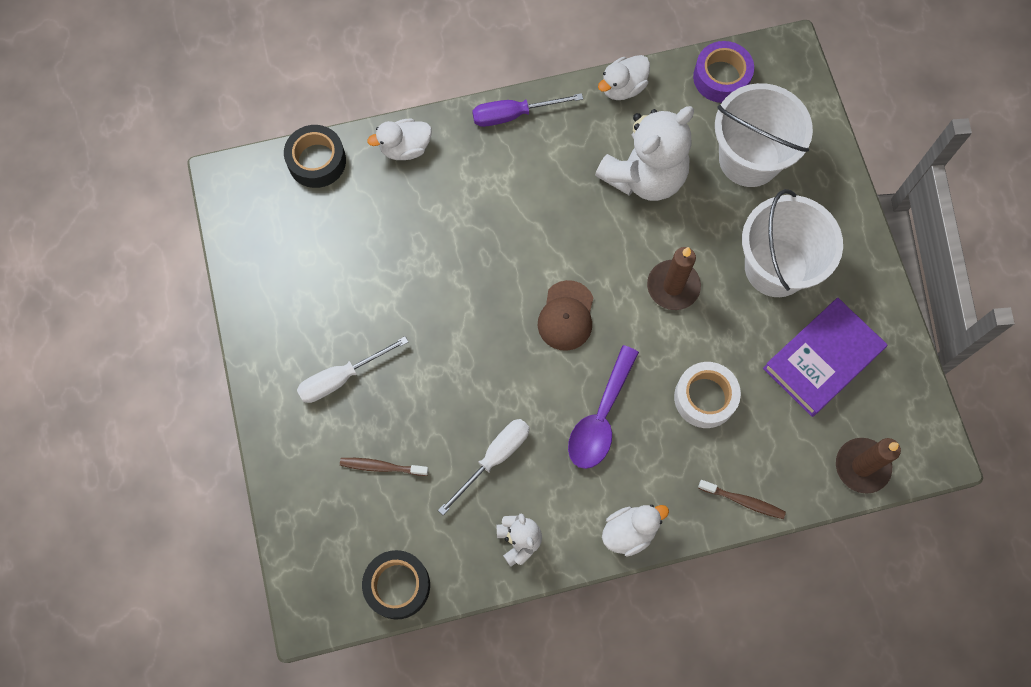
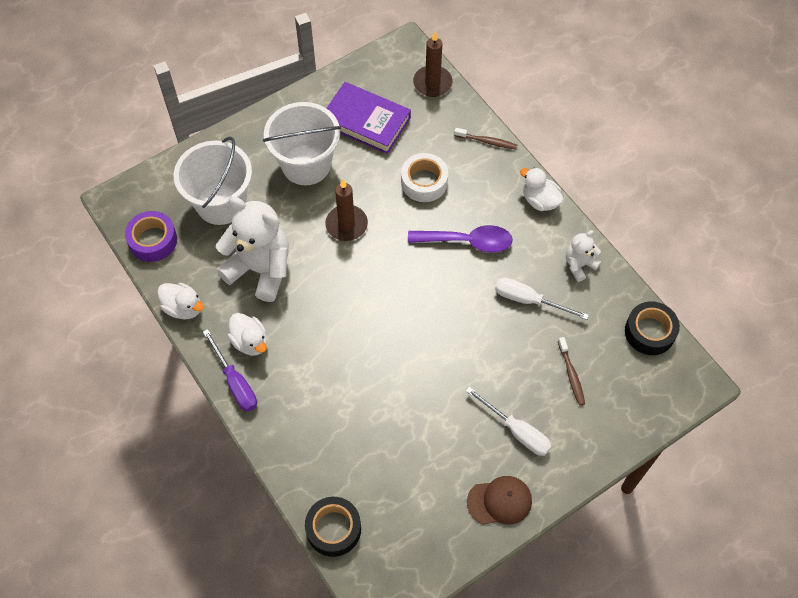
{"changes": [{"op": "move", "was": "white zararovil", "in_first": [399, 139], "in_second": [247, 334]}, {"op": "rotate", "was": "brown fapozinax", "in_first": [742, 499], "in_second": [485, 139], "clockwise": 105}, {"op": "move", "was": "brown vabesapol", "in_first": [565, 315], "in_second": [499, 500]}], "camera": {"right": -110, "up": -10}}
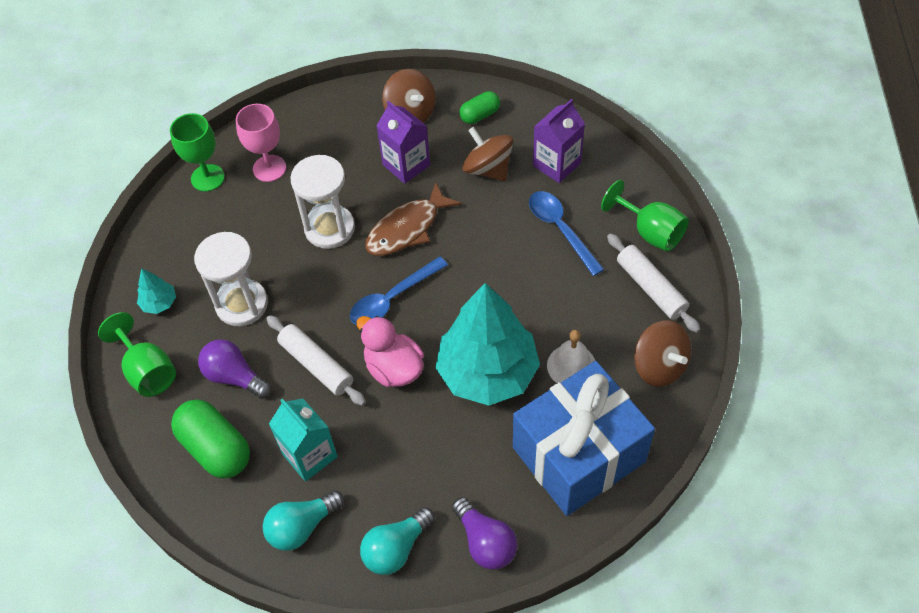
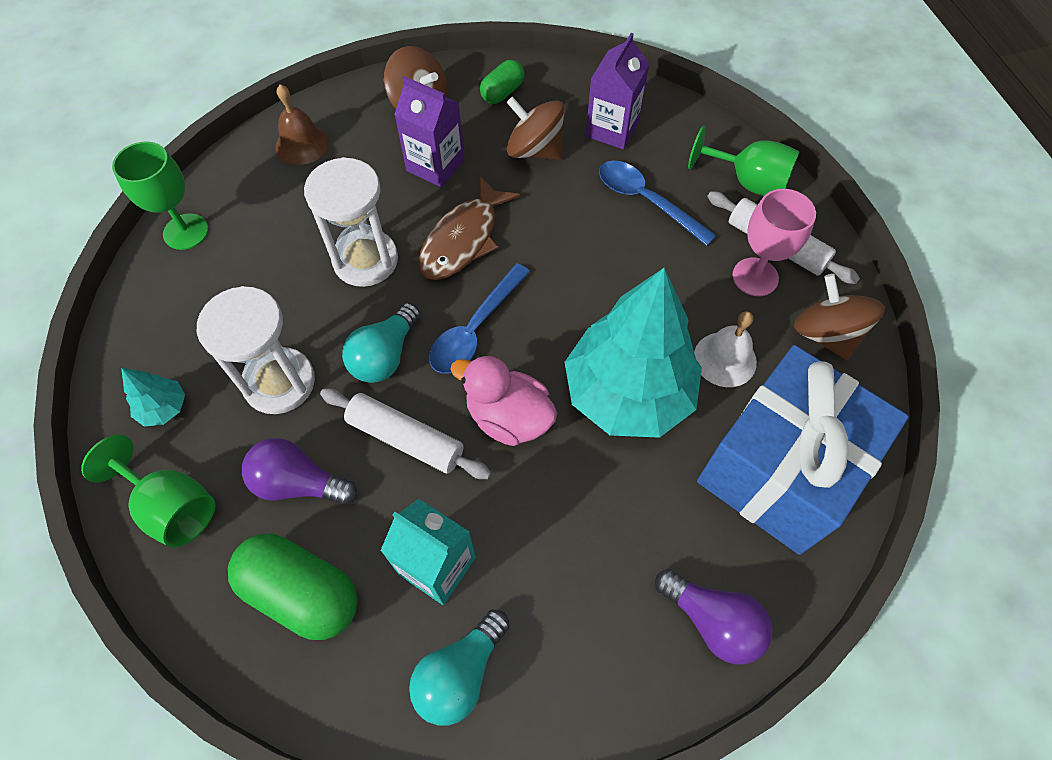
{"changes": [{"op": "insert", "now": "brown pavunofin", "in_second": [302, 124]}, {"op": "move", "was": "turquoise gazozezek", "in_first": [397, 541], "in_second": [381, 343]}, {"op": "move", "was": "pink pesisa", "in_first": [261, 143], "in_second": [774, 242]}, {"op": "rotate", "was": "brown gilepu", "in_first": [662, 353], "in_second": [839, 317], "clockwise": -150}], "camera": {"right": -20, "up": 5}}
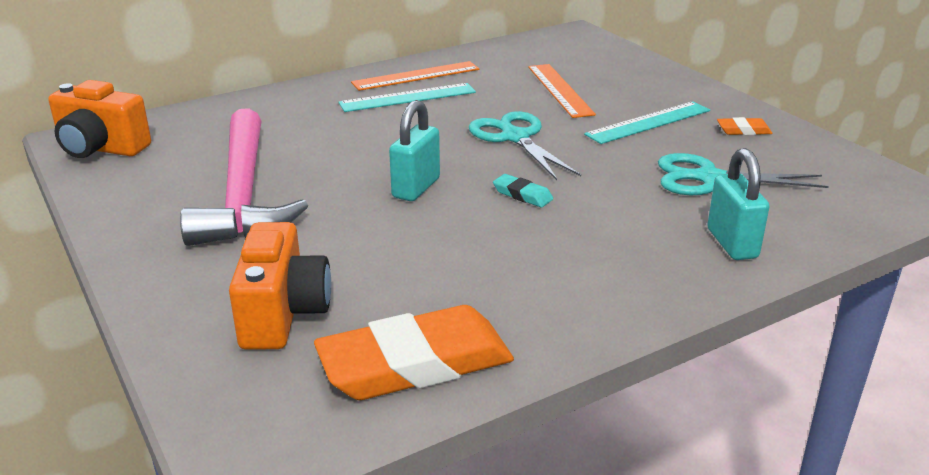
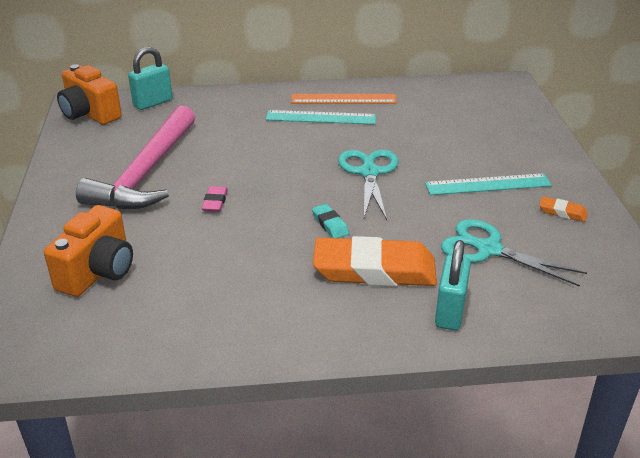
{"changes": [{"op": "move", "was": "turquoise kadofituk", "in_first": [414, 150], "in_second": [150, 78]}, {"op": "insert", "now": "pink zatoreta", "in_second": [215, 199]}, {"op": "move", "was": "orange zatoreta", "in_first": [414, 352], "in_second": [375, 261]}, {"op": "delete", "was": "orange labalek", "in_first": [562, 91]}], "camera": {"right": 25, "up": 5}}
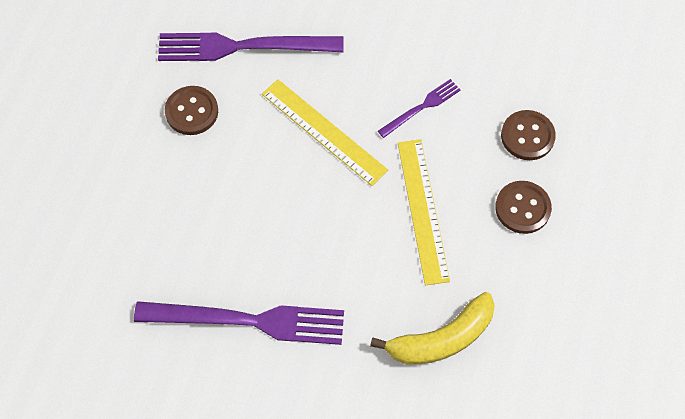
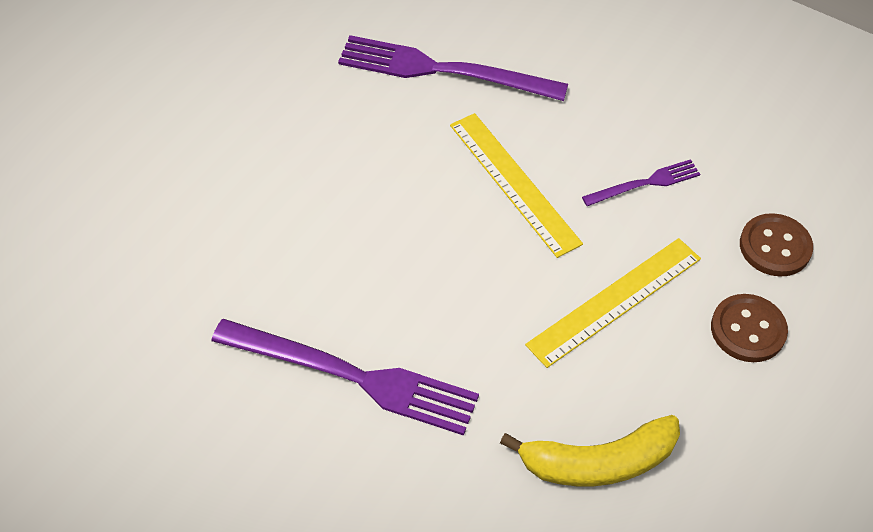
{"changes": [{"op": "rotate", "was": "yellow labalek", "in_first": [424, 212], "in_second": [613, 303], "clockwise": 45}, {"op": "delete", "was": "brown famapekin", "in_first": [191, 110]}], "camera": {"right": 15, "up": -10}}
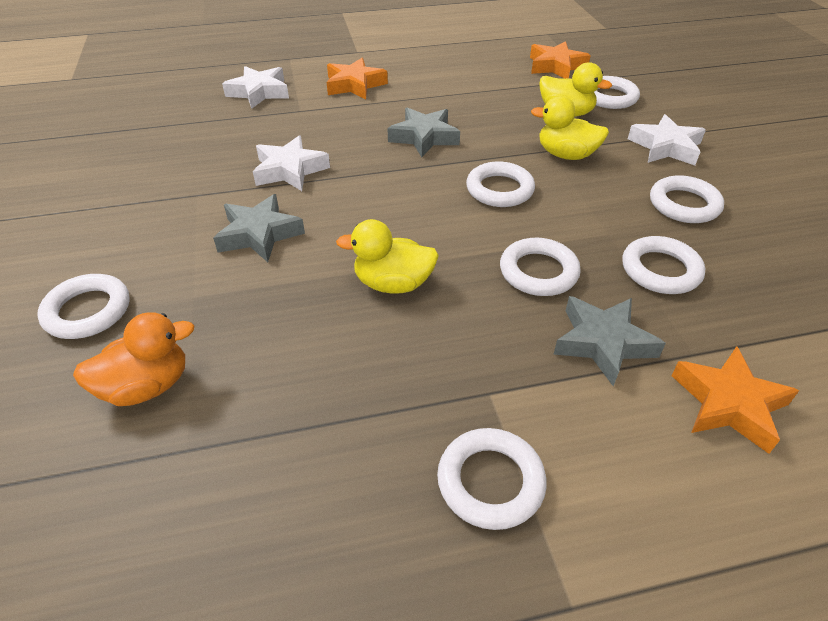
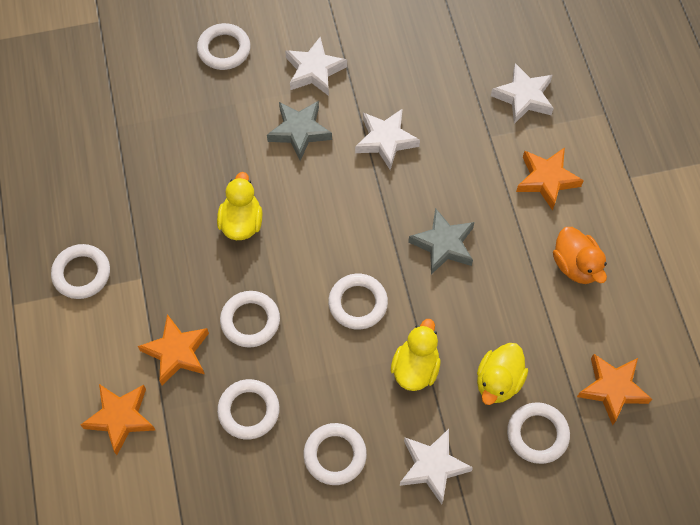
{"changes": [{"op": "recolor", "was": "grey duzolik", "now": "orange duzolik", "in_first": [610, 341], "in_second": [173, 349]}, {"op": "insert", "now": "white duzolik", "in_second": [316, 66]}, {"op": "move", "was": "orange zararovil", "in_first": [133, 359], "in_second": [580, 255]}], "camera": {"right": 90, "up": 20}}
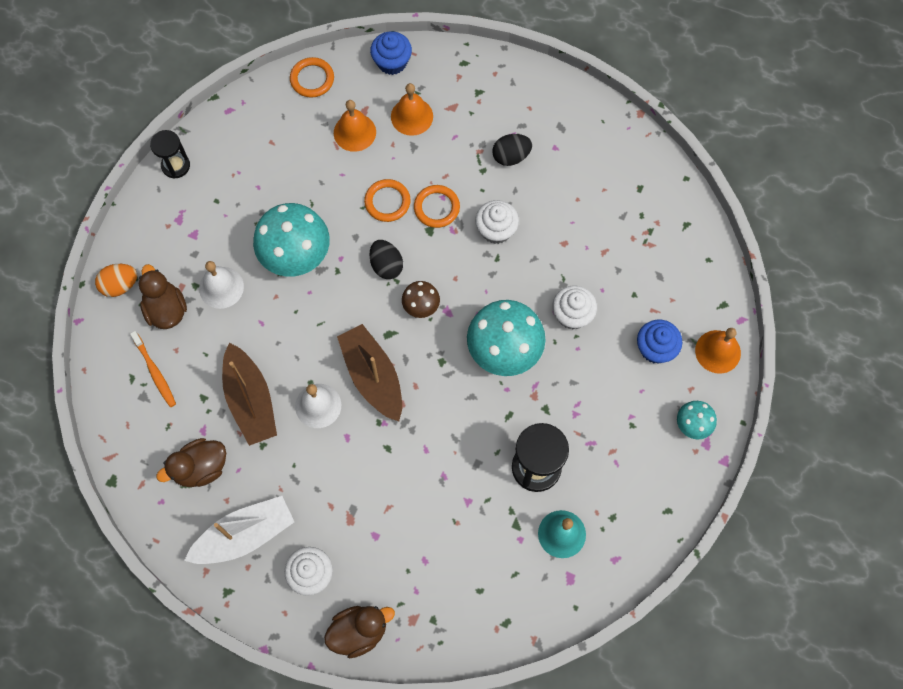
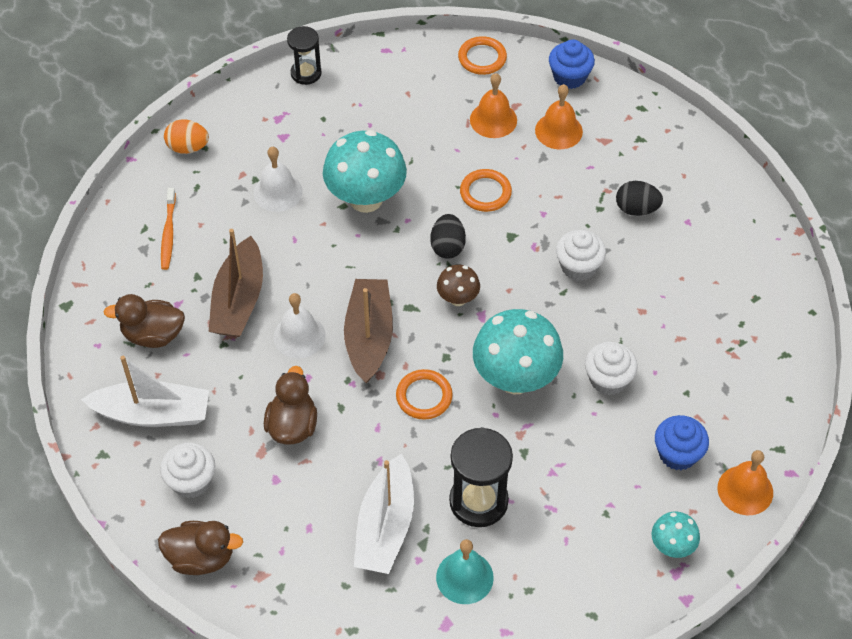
{"changes": [{"op": "move", "was": "brown zararovil", "in_first": [163, 296], "in_second": [290, 405]}, {"op": "insert", "now": "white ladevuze", "in_second": [384, 514]}, {"op": "move", "was": "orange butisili", "in_first": [437, 206], "in_second": [424, 394]}], "camera": {"right": 30, "up": -15}}
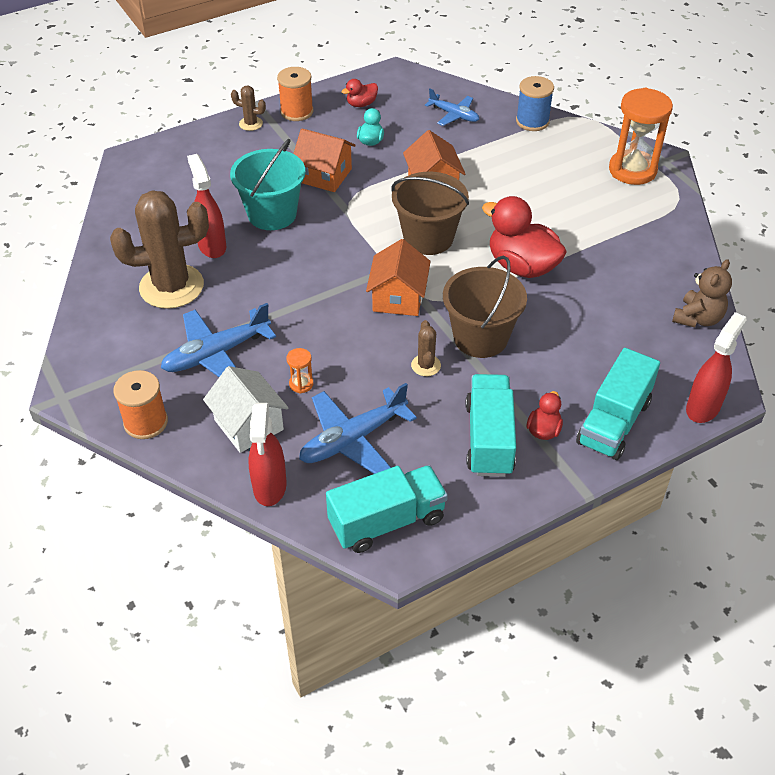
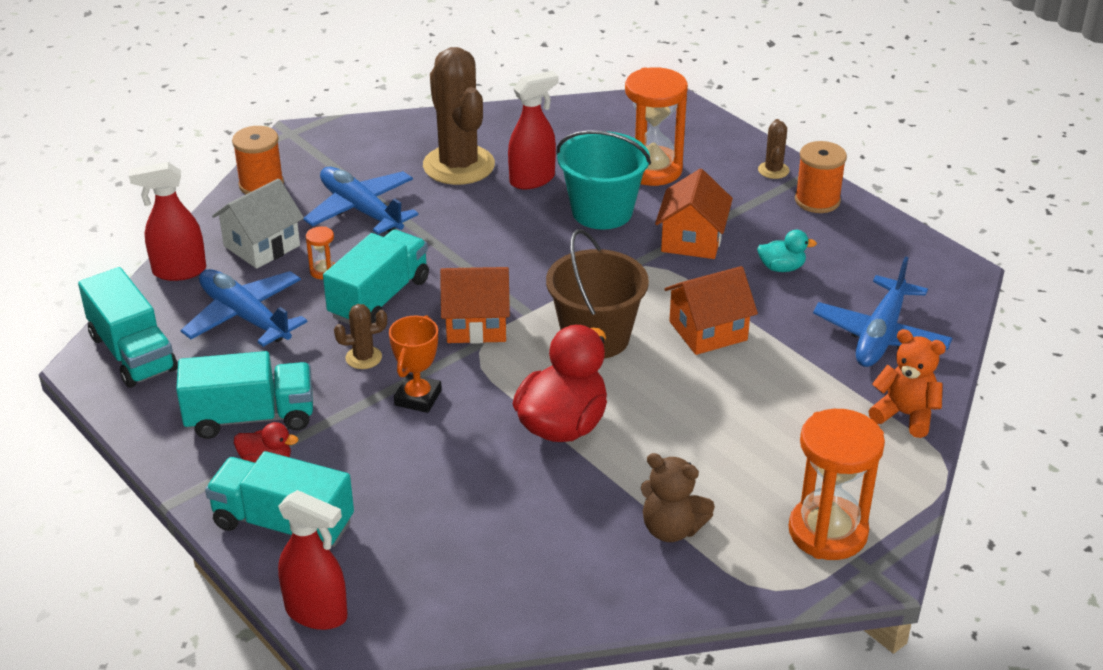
{"changes": [{"op": "insert", "now": "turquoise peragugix", "in_second": [376, 277]}, {"op": "replace", "was": "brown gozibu", "now": "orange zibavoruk", "in_first": [485, 307], "in_second": [415, 364]}, {"op": "insert", "now": "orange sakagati", "in_second": [656, 126]}, {"op": "move", "was": "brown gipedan", "in_first": [702, 293], "in_second": [678, 497]}, {"op": "resize", "was": "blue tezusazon", "in_first": [452, 107], "in_second": [882, 311], "ratio": 1.61}, {"op": "replace", "was": "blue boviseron", "now": "orange gipedan", "in_first": [535, 103], "in_second": [907, 383]}, {"op": "delete", "was": "red zararovil", "in_first": [359, 93]}], "camera": {"right": 80, "up": -10}}
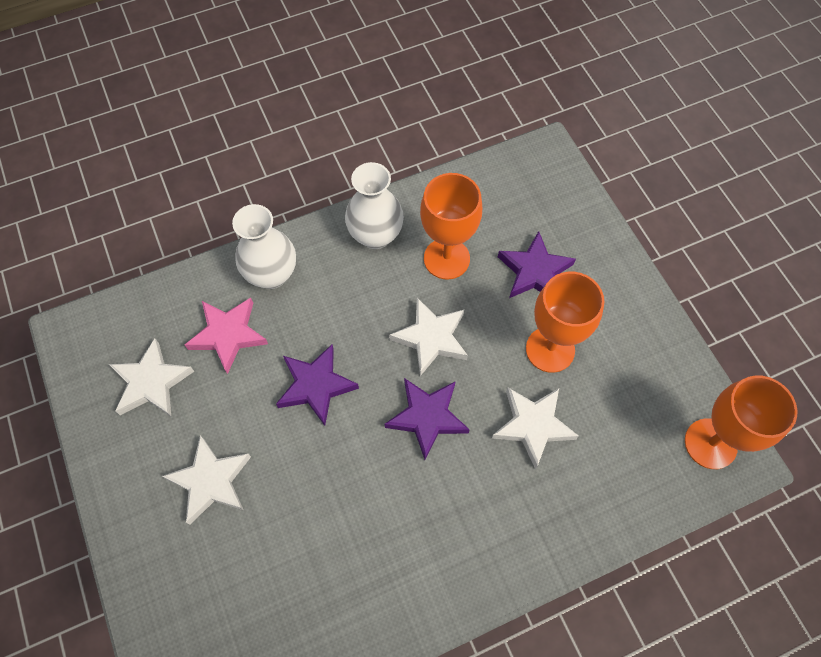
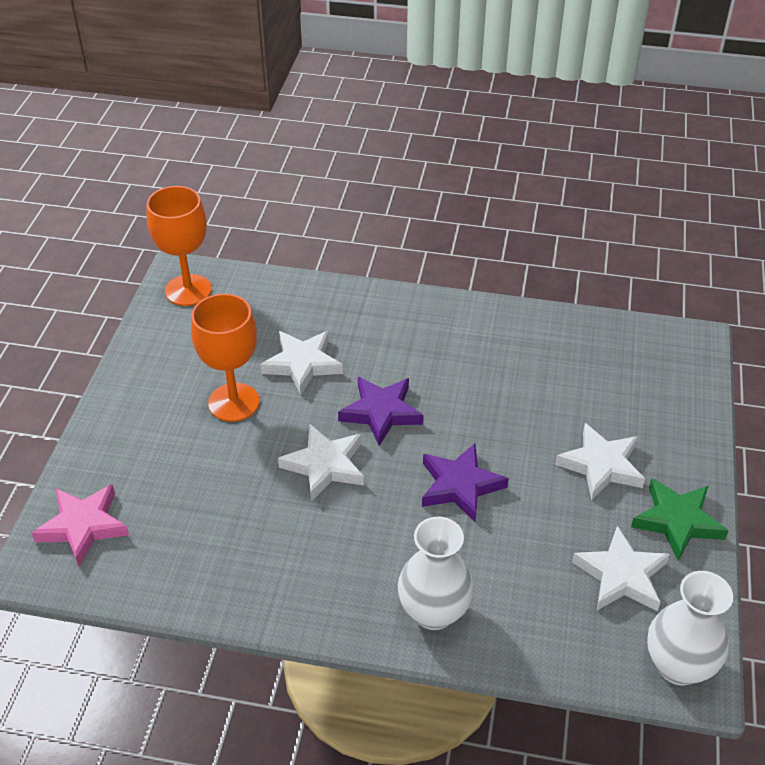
{"changes": [{"op": "move", "was": "pink duzolik", "in_first": [226, 336], "in_second": [80, 525]}, {"op": "insert", "now": "green duzolik", "in_second": [679, 519]}, {"op": "move", "was": "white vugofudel", "in_first": [374, 205], "in_second": [690, 628]}, {"op": "delete", "was": "orange pesisa", "in_first": [451, 226]}, {"op": "delete", "was": "purple duzolik", "in_first": [537, 264]}], "camera": {"right": -145, "up": -20}}
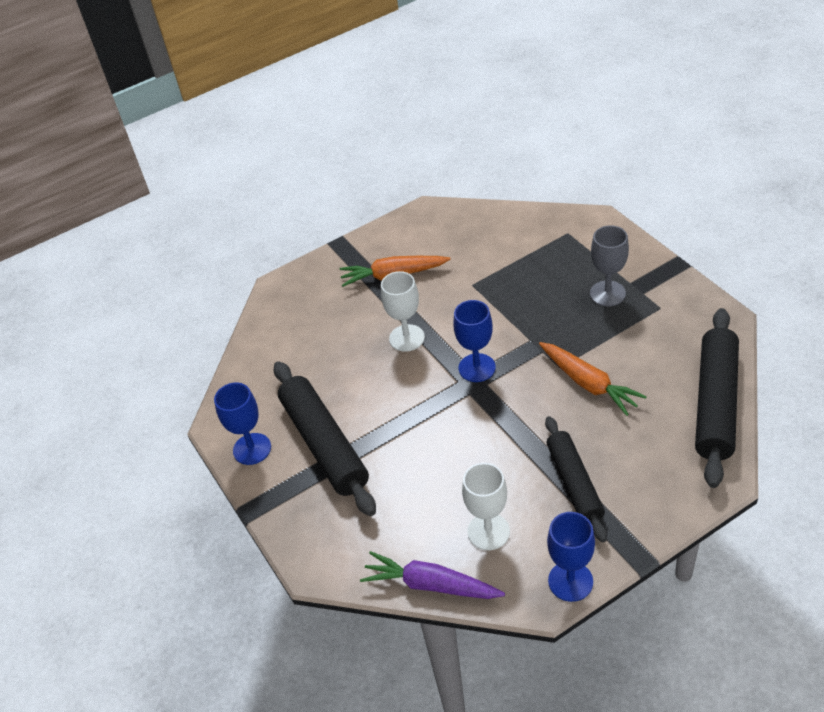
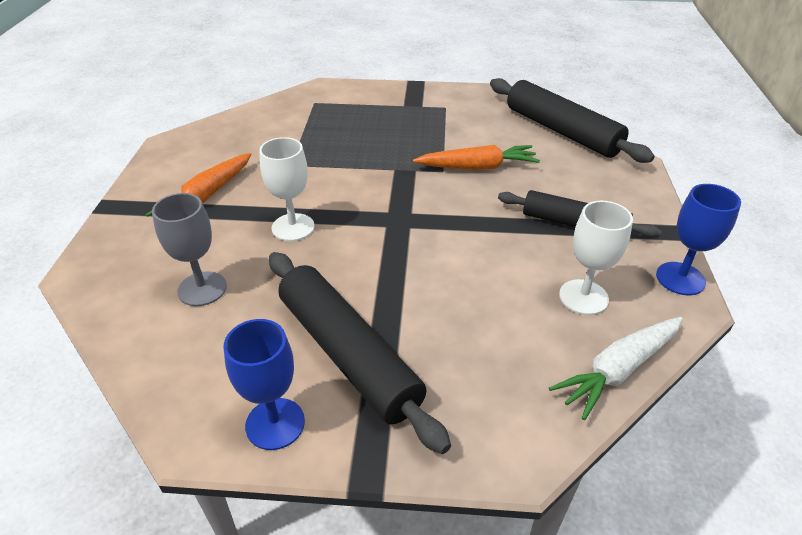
{"changes": [{"op": "move", "was": "grey pesisa", "in_first": [609, 265], "in_second": [189, 249]}, {"op": "rotate", "was": "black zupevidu", "in_first": [325, 438], "in_second": [360, 353], "clockwise": 45}, {"op": "recolor", "was": "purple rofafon", "now": "white rofafon", "in_first": [432, 575], "in_second": [616, 368]}, {"op": "delete", "was": "blue pesisa", "in_first": [474, 341]}], "camera": {"right": -60, "up": -5}}
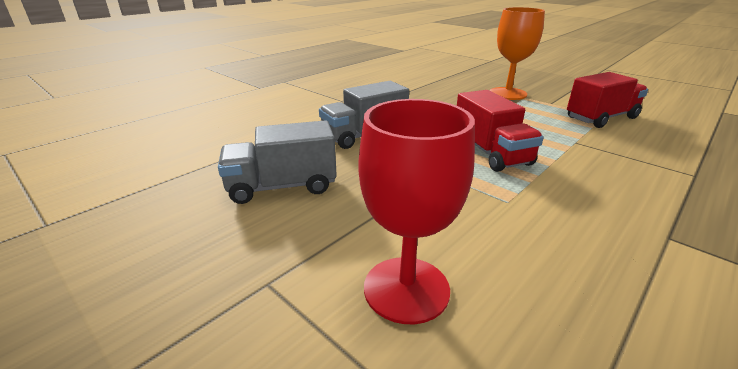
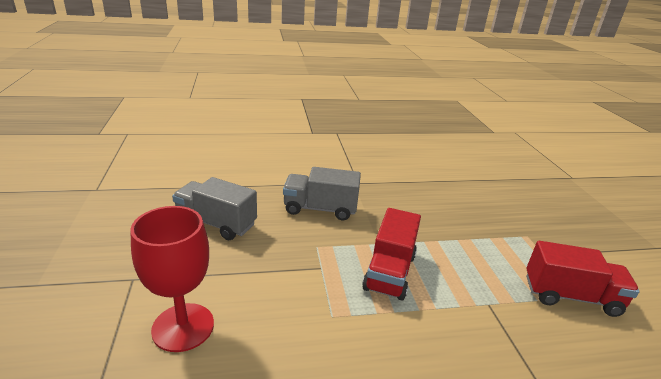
{"changes": [{"op": "delete", "was": "orange pesisa", "in_first": [517, 53]}], "camera": {"right": 35, "up": 0}}
